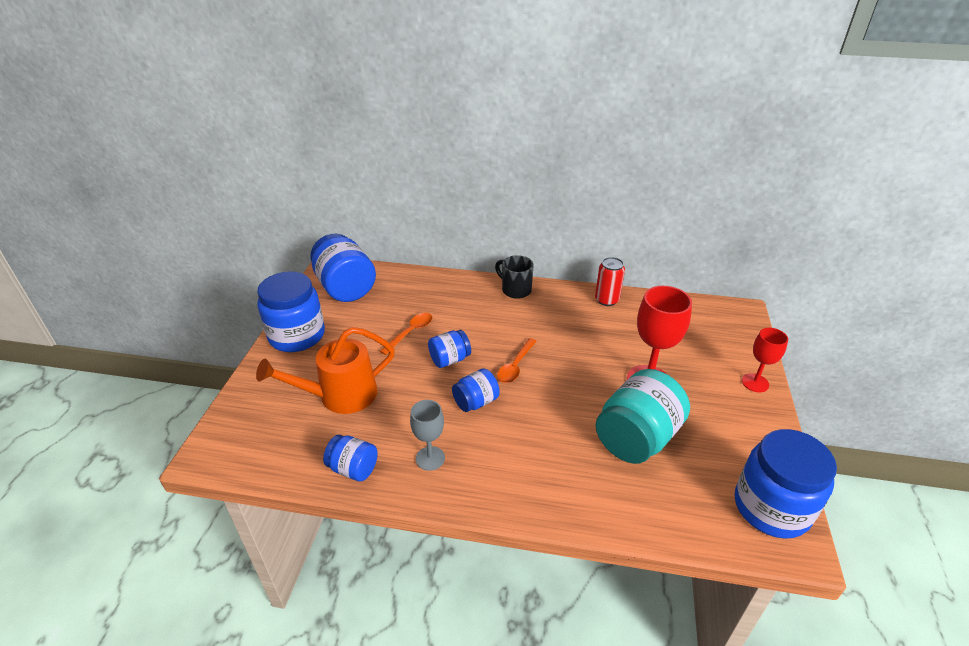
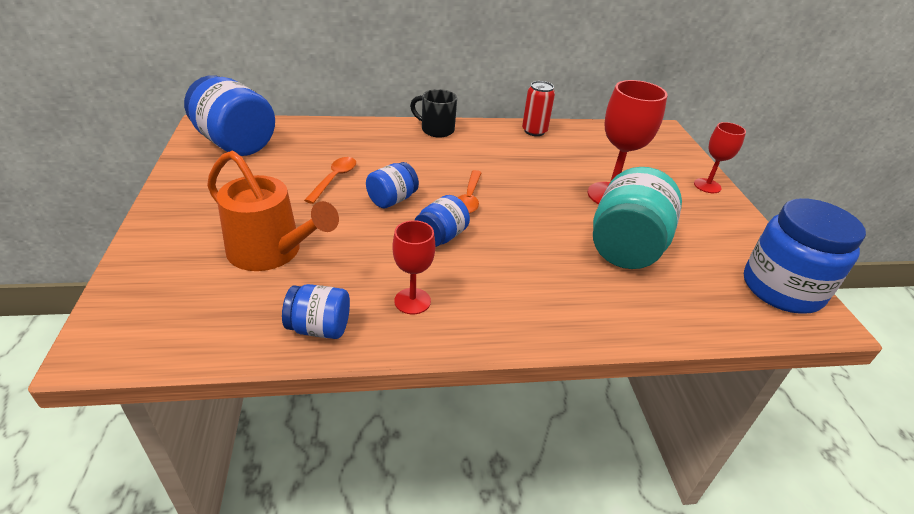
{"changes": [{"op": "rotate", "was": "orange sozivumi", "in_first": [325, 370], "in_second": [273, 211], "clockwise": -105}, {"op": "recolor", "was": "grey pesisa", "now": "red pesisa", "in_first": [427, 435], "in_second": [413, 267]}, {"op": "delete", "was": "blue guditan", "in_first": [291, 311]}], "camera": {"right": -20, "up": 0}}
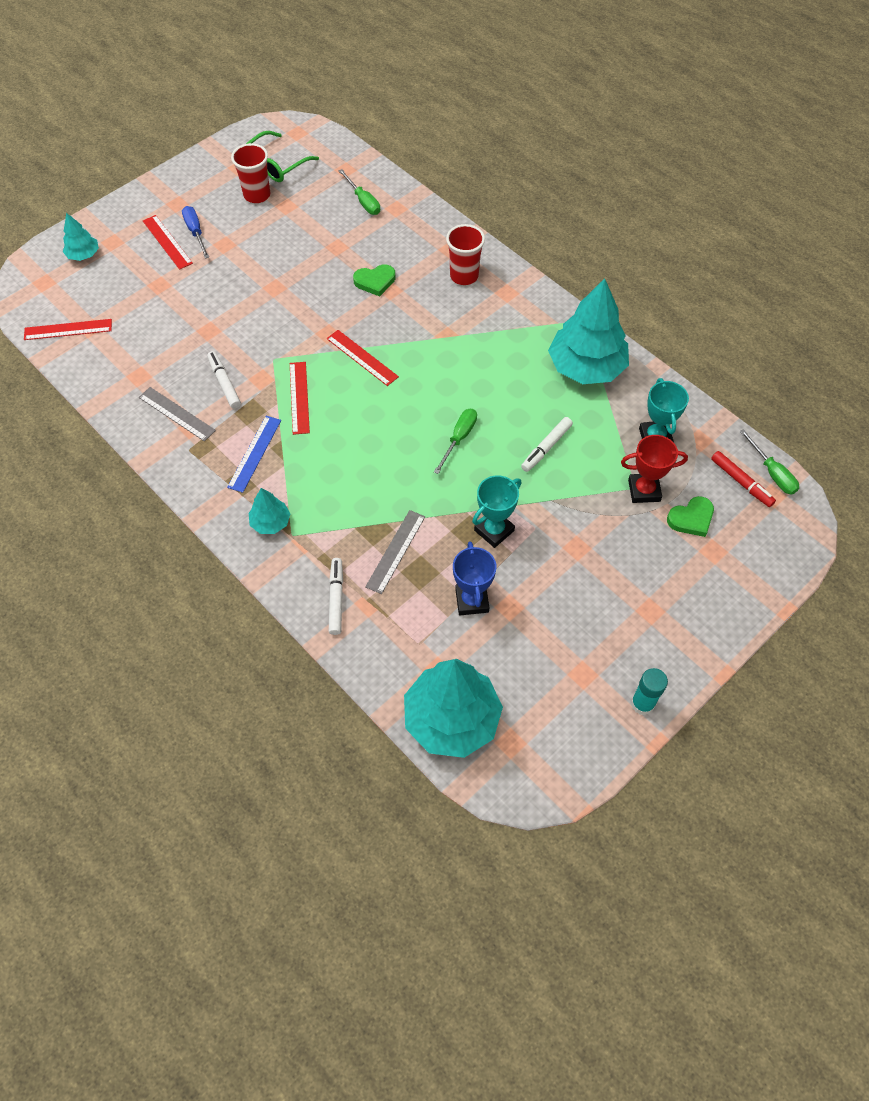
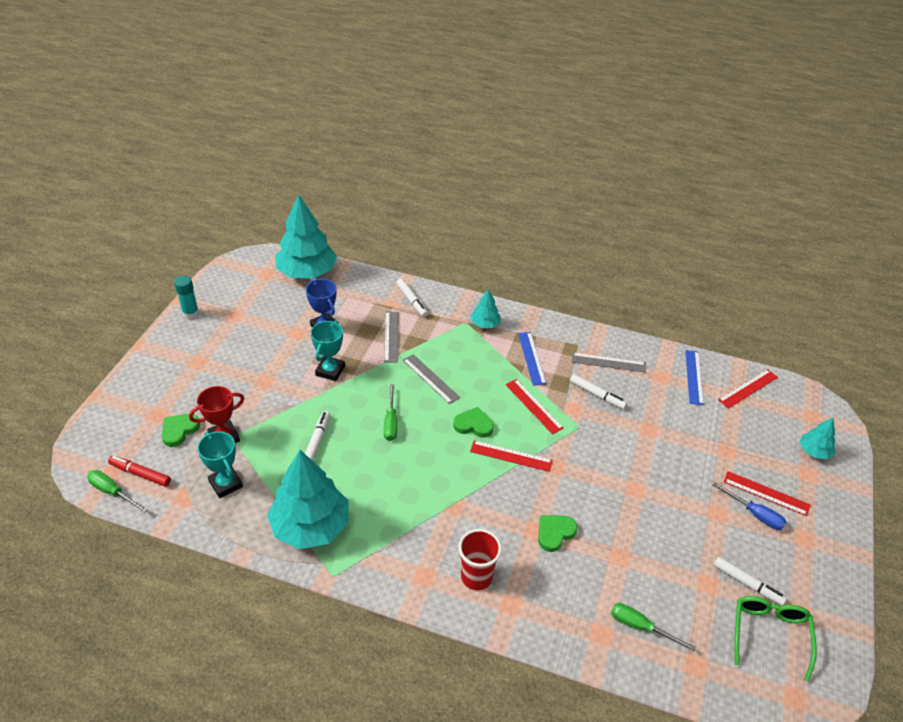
{"changes": [{"op": "insert", "now": "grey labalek", "in_second": [431, 379]}, {"op": "insert", "now": "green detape", "in_second": [473, 422]}, {"op": "insert", "now": "blue labalek", "in_second": [694, 377]}, {"op": "replace", "was": "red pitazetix", "now": "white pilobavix", "in_first": [250, 173], "in_second": [750, 581]}], "camera": {"right": 150, "up": -15}}
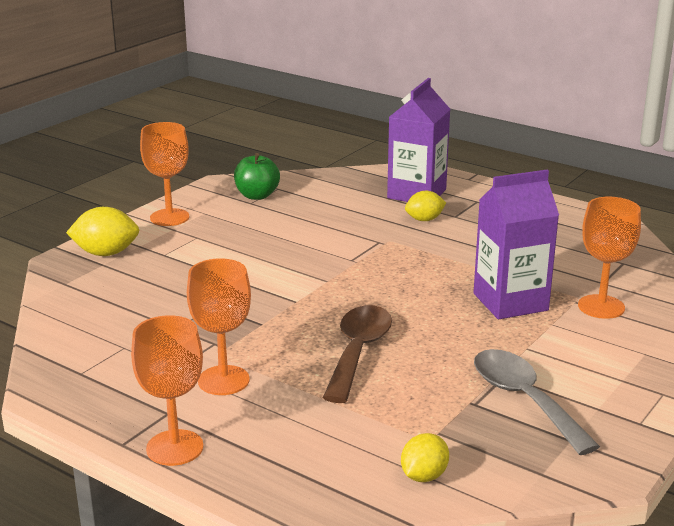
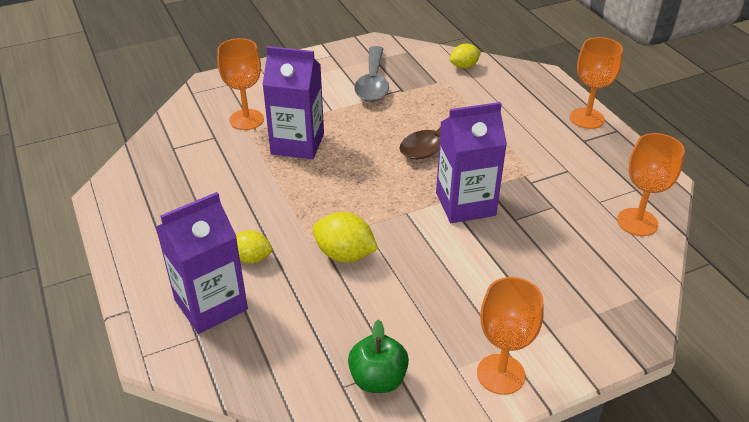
{"changes": [{"op": "move", "was": "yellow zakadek", "in_first": [102, 231], "in_second": [345, 237]}, {"op": "insert", "now": "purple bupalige", "in_second": [471, 162]}, {"op": "move", "was": "orange pesisa", "in_first": [219, 326], "in_second": [651, 184]}], "camera": {"right": -150, "up": 15}}
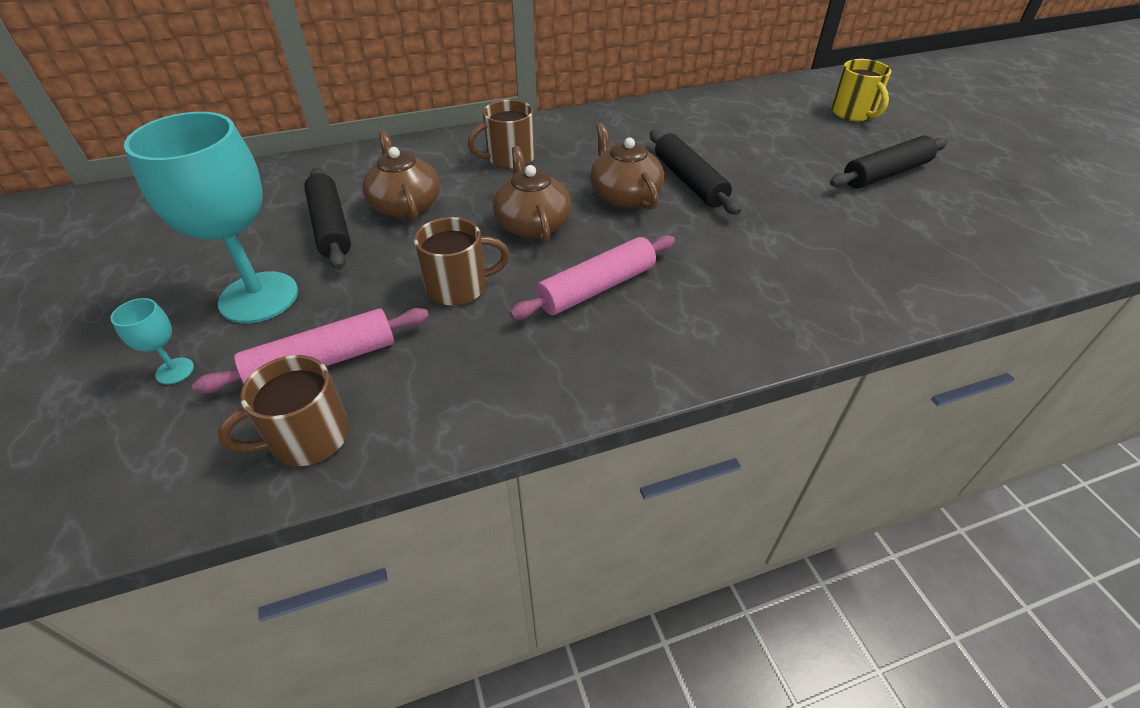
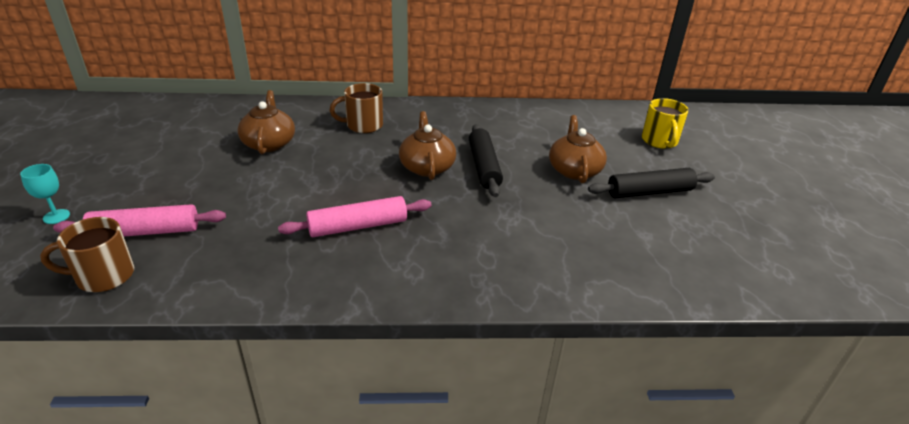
{"changes": [{"op": "move", "was": "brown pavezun", "in_first": [532, 194], "in_second": [578, 149]}, {"op": "delete", "was": "turquoise pesisa", "in_first": [211, 217]}, {"op": "delete", "was": "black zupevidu", "in_first": [327, 219]}, {"op": "delete", "was": "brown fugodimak", "in_first": [462, 261]}], "camera": {"right": 15, "up": -10}}
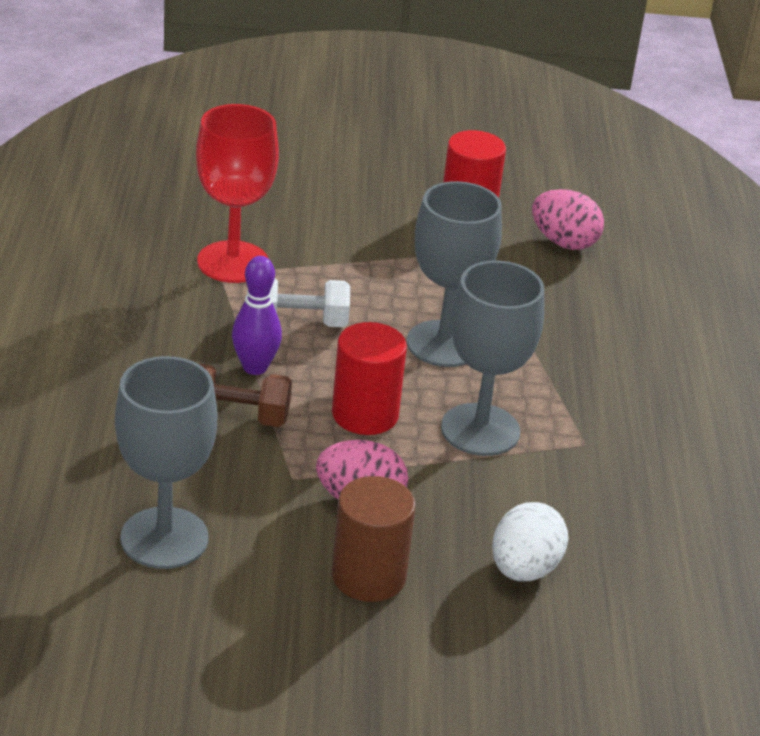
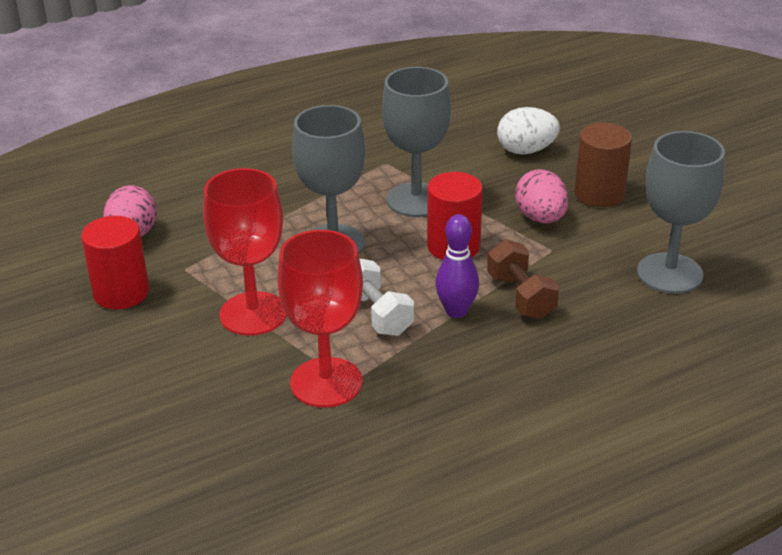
{"changes": [{"op": "insert", "now": "red pesisa", "in_second": [245, 252]}], "camera": {"right": -115, "up": 0}}
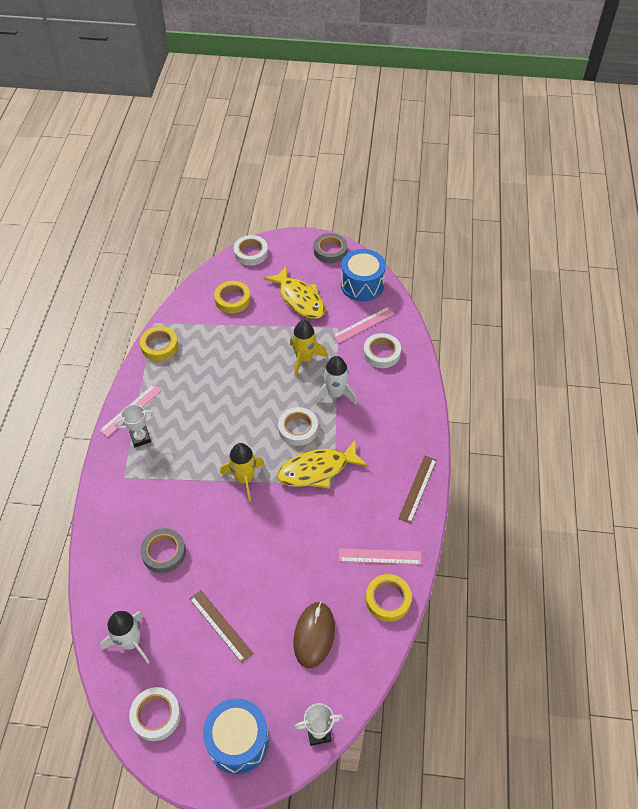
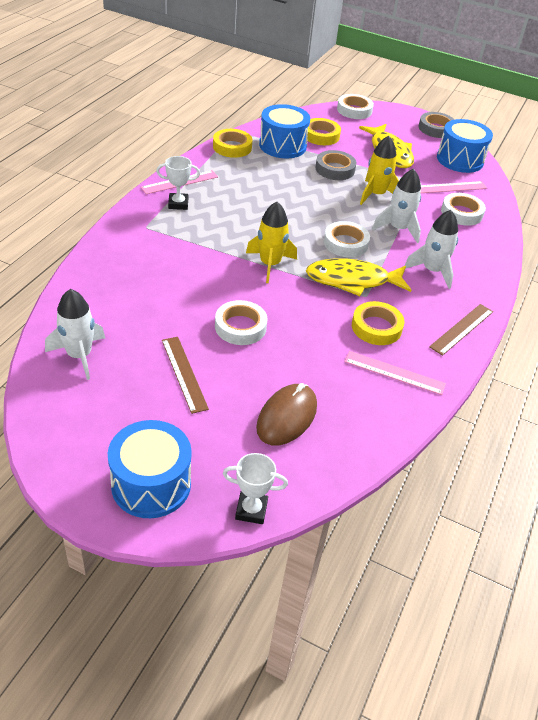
{"changes": [{"op": "move", "was": "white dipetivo", "in_first": [155, 714], "in_second": [241, 322]}, {"op": "insert", "now": "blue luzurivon", "in_second": [284, 131]}, {"op": "move", "was": "grey dipetivo", "in_first": [163, 550], "in_second": [335, 165]}, {"op": "move", "was": "yellow dipetivo", "in_first": [389, 598], "in_second": [378, 323]}, {"op": "insert", "now": "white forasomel", "in_second": [431, 249]}], "camera": {"right": 15, "up": -10}}
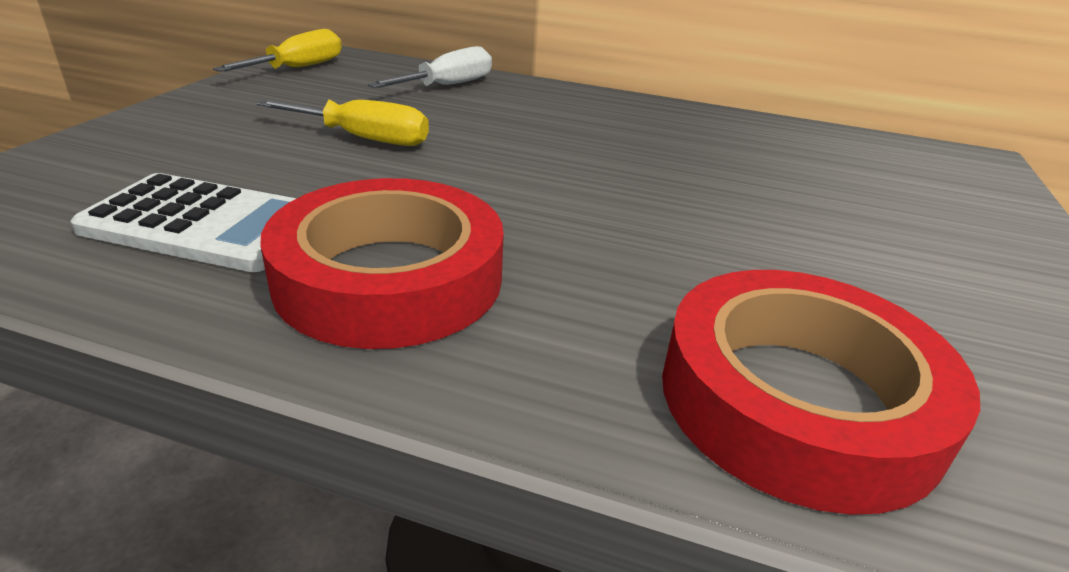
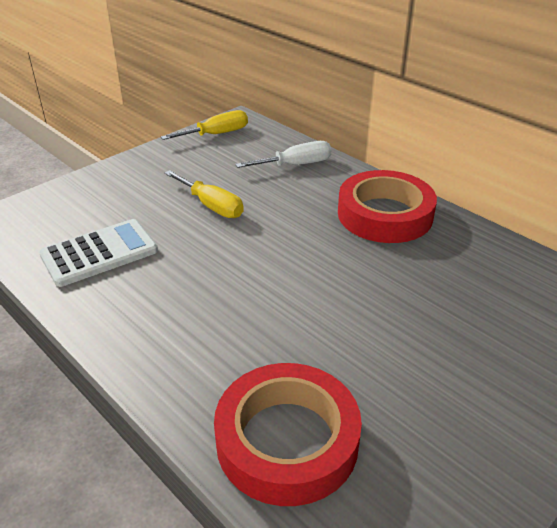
{"changes": [{"op": "rotate", "was": "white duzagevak", "in_first": [183, 222], "in_second": [98, 253], "clockwise": -75}, {"op": "move", "was": "red dipetivo", "in_first": [382, 263], "in_second": [387, 206]}], "camera": {"right": 30, "up": 5}}
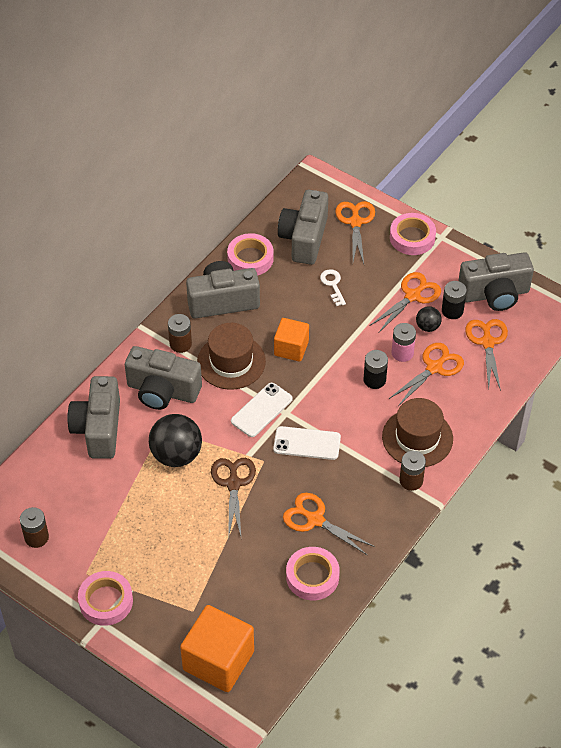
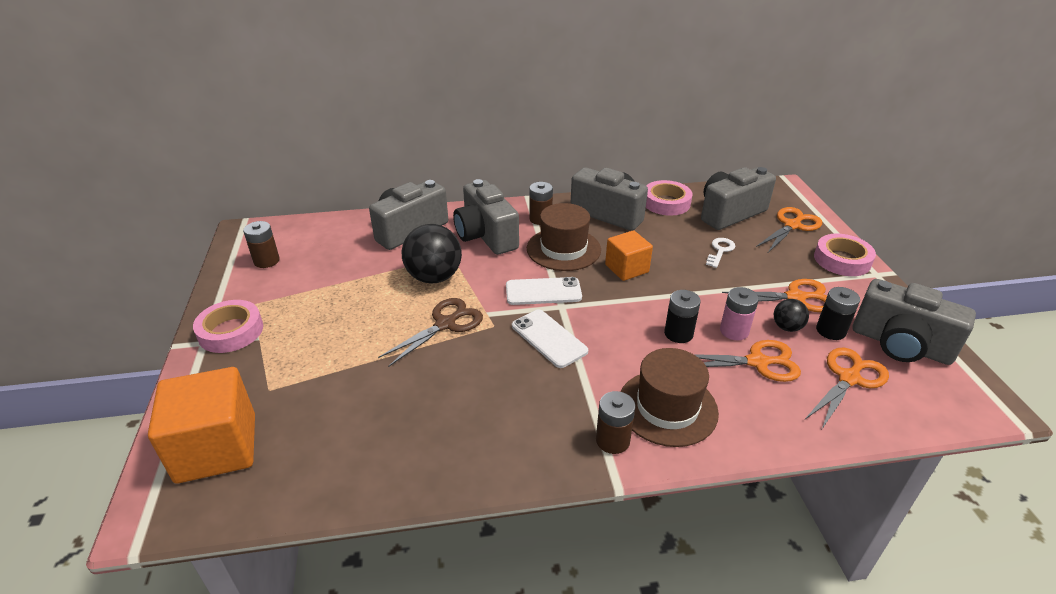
{"changes": [{"op": "delete", "was": "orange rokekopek", "in_first": [329, 524]}, {"op": "delete", "was": "pink dipetivo", "in_first": [313, 573]}], "camera": {"right": 45, "up": -15}}
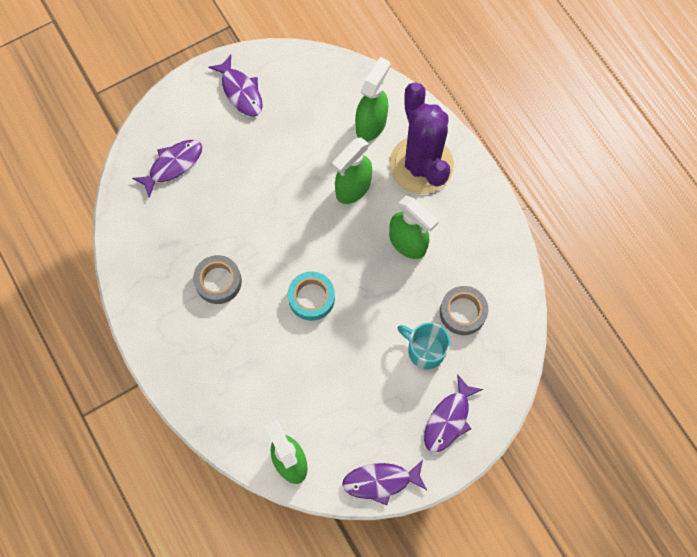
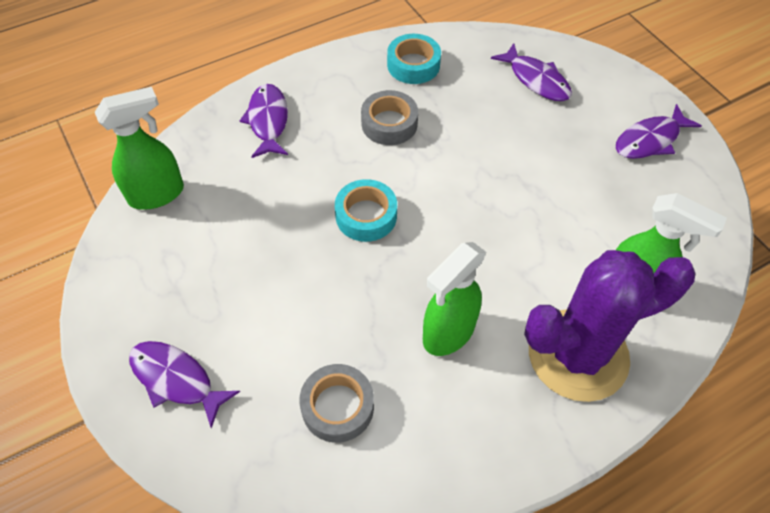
{"changes": [{"op": "move", "was": "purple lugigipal", "in_first": [384, 482], "in_second": [264, 121]}, {"op": "insert", "now": "turquoise dipetivo", "in_second": [414, 59]}, {"op": "delete", "was": "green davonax", "in_first": [352, 170]}, {"op": "delete", "was": "turquoise fugodimak", "in_first": [423, 346]}], "camera": {"right": 90, "up": -15}}
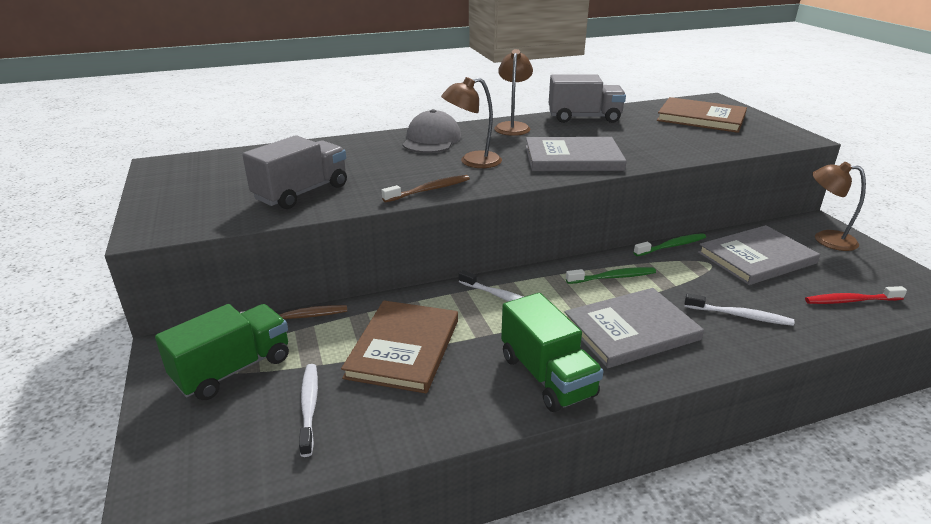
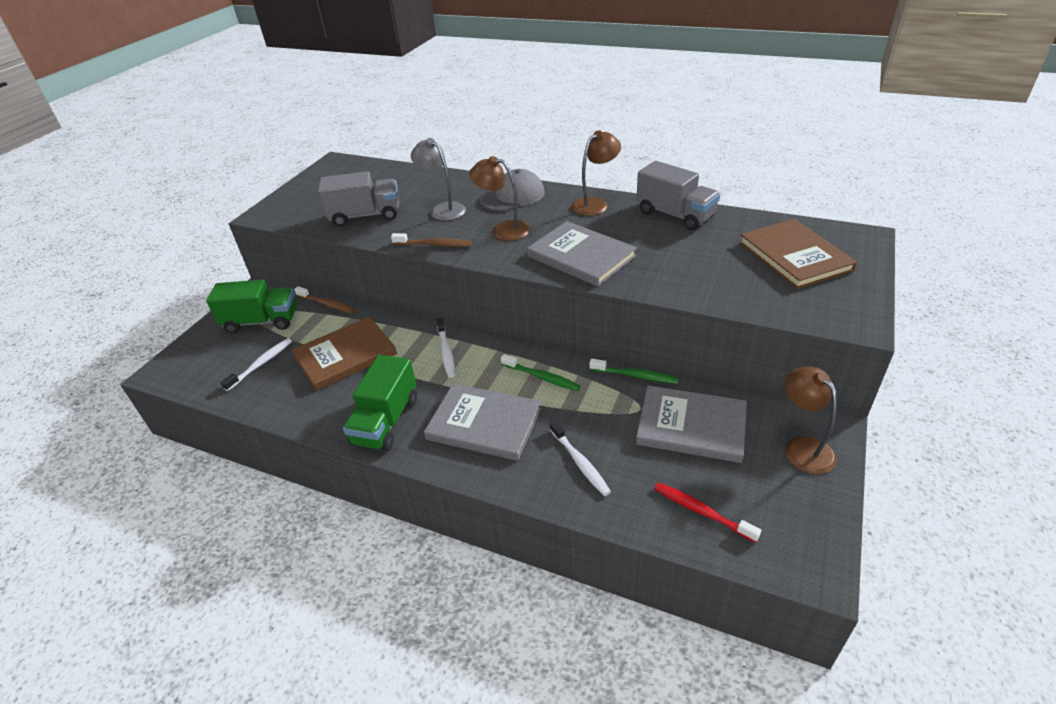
{"changes": [{"op": "insert", "now": "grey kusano", "in_second": [438, 179]}], "camera": {"right": 45, "up": 10}}
